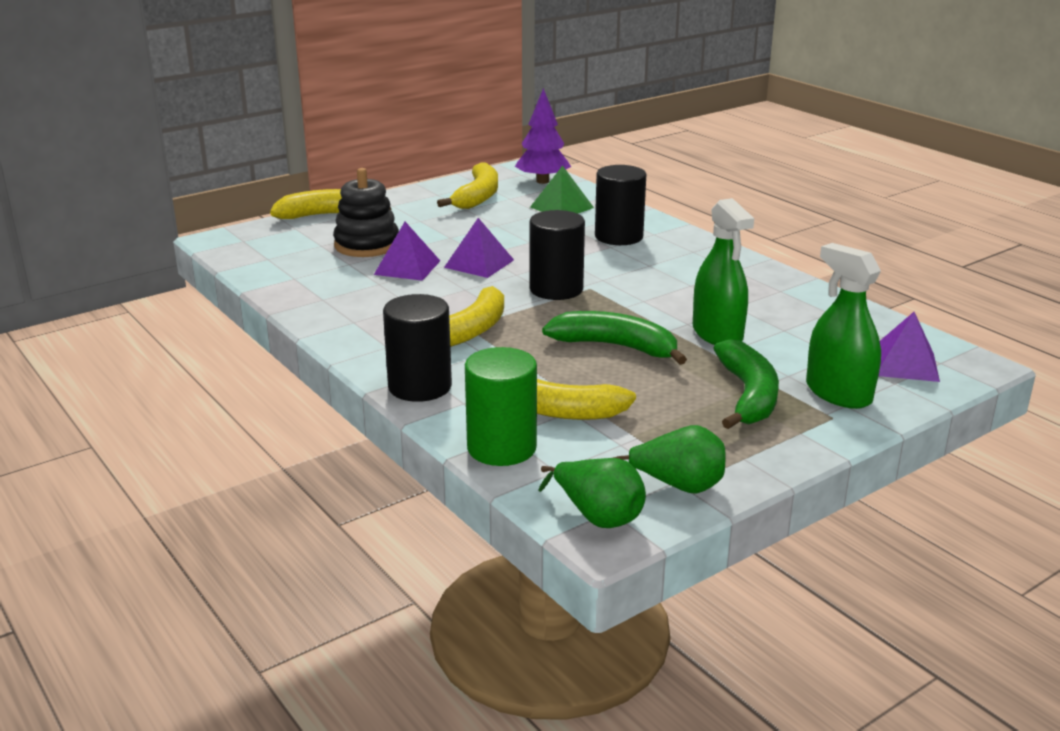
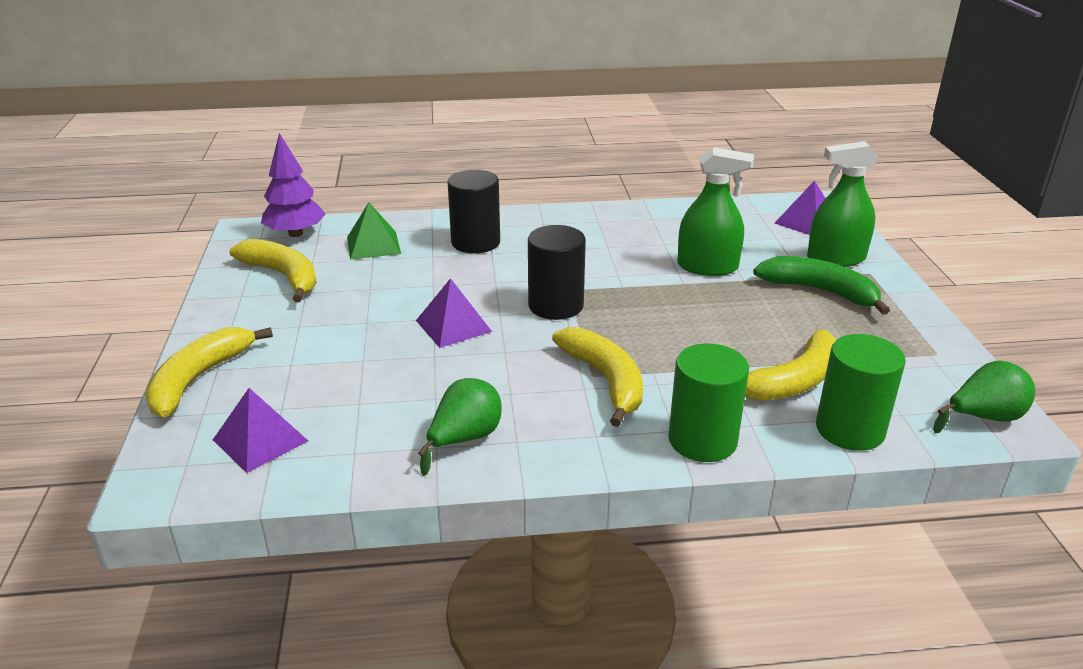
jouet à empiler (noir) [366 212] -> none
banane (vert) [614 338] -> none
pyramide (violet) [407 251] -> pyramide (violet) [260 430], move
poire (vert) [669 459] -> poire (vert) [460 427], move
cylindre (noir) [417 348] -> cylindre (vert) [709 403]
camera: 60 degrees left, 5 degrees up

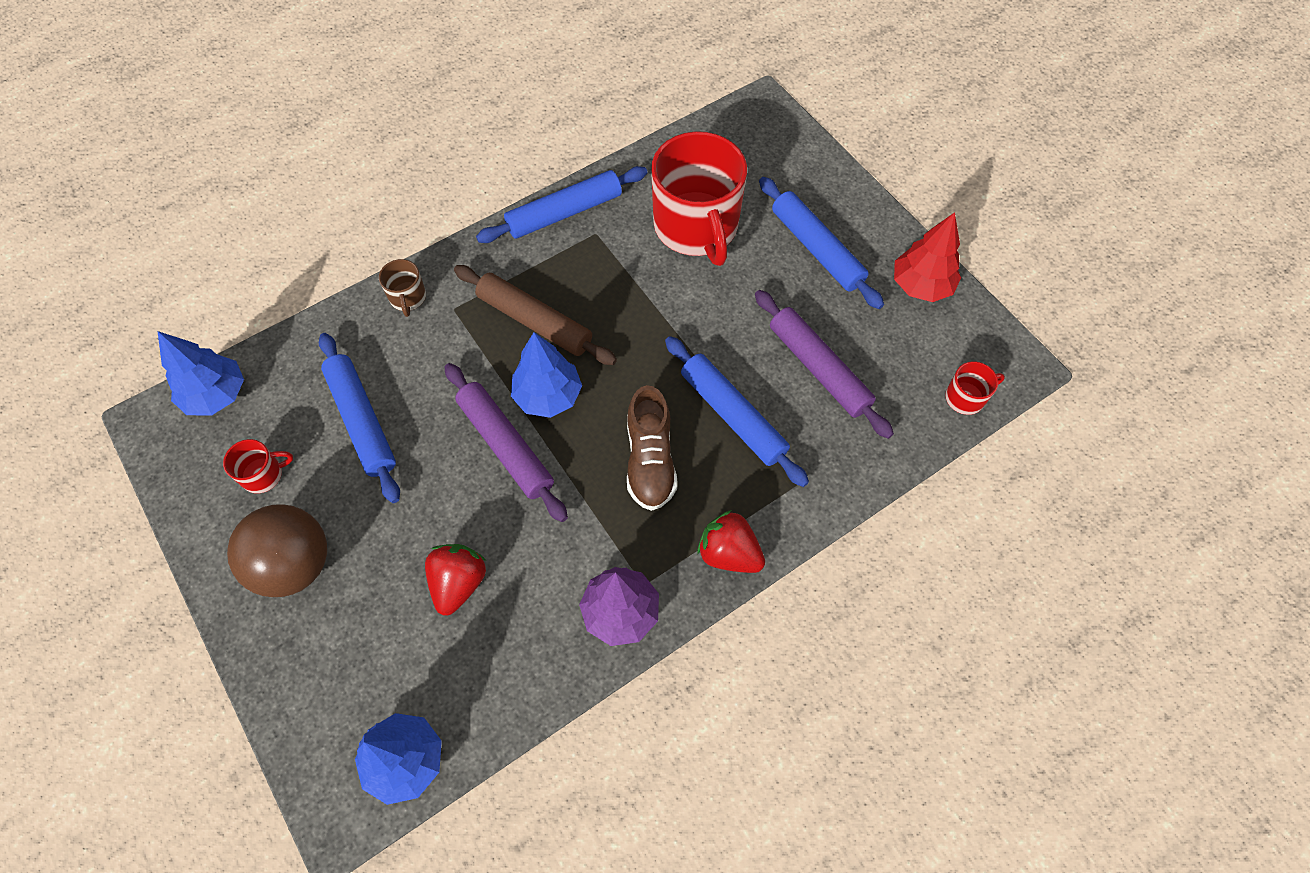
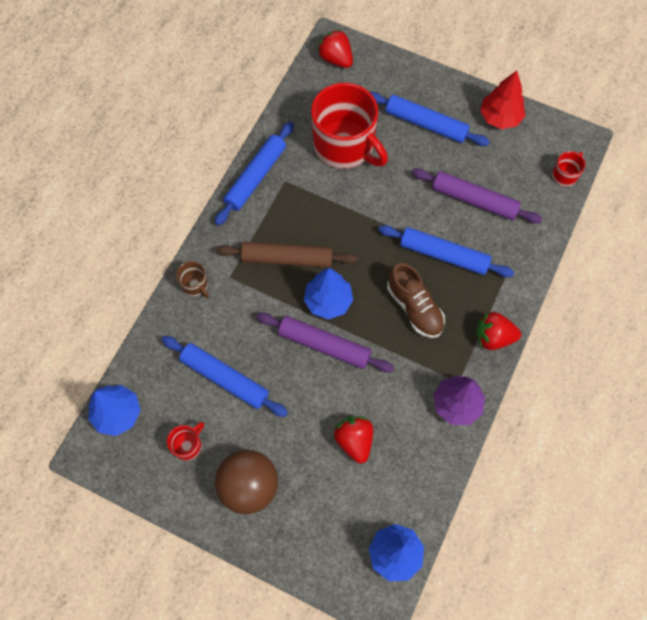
none -> fraise (rouge) [335 48]
camera: 30 degrees left, 5 degrees up

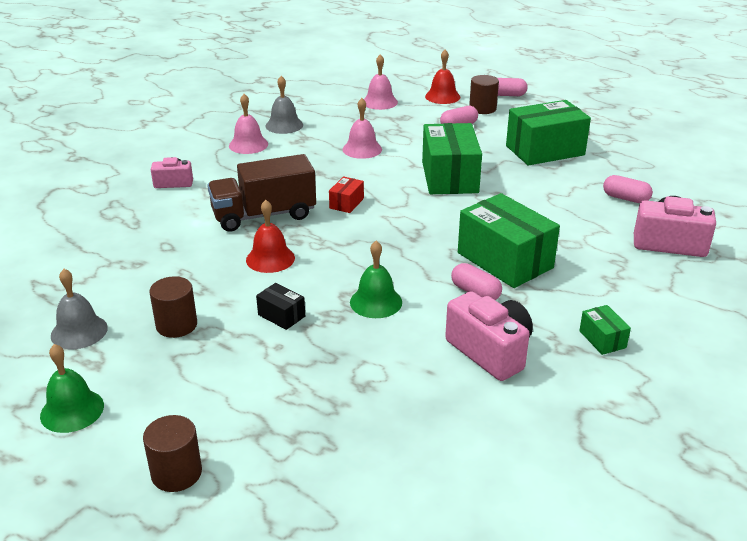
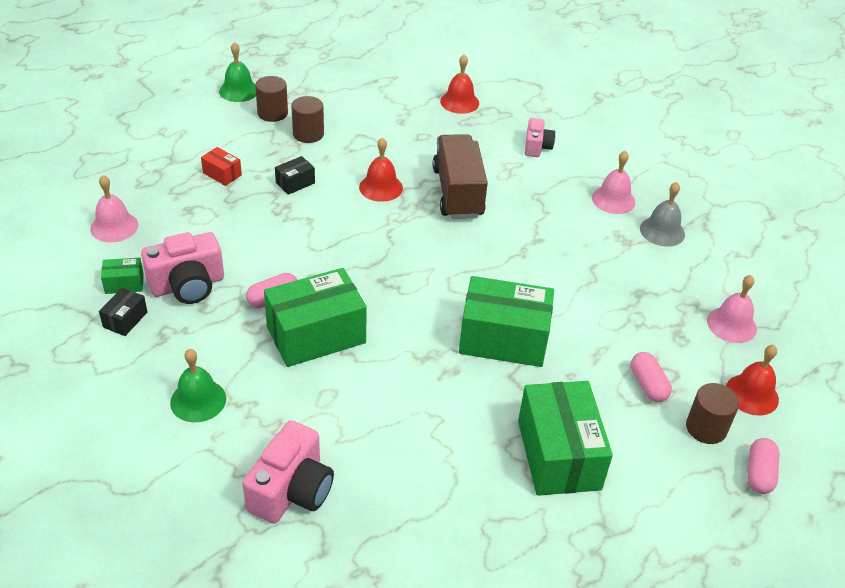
cloche (gris) [79 309] -> none
gélule (rose) [628 189] -> none
none -> boîte (noir) [123 312]
none -> cloche (rouge) [459 84]
cylindre (marron) [172 453] -> cylindre (marron) [271 99], move
boîte (rouge) [346 194] -> boîte (rouge) [221 166], move
cloche (rose) [362 128] -> cloche (rose) [114 208], move
cloche (vert) [376 279] -> cloche (vert) [198 385], move
boîte (vert) [605 330] -> boîte (vert) [122 276], move
camera: 100 degrees right, 10 degrees up

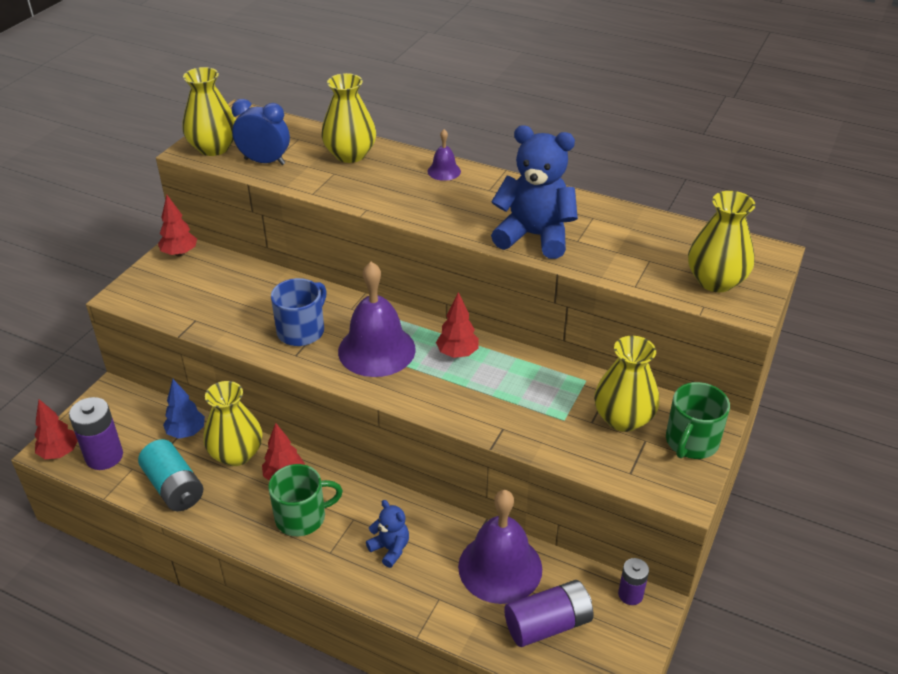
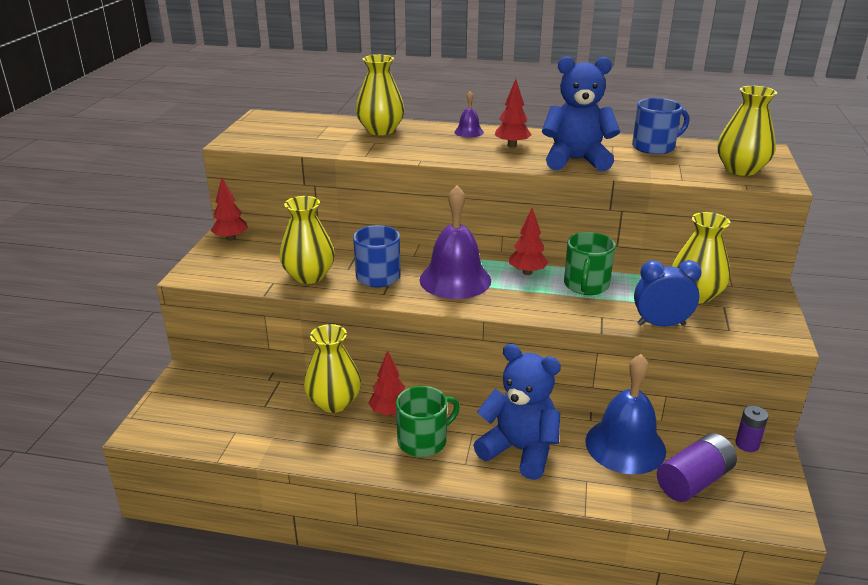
pile (violet) [96 433] -> none
pile (turquoise) [170 475] -> none
arbre (bleu) [184 409] -> none
none -> tasse (bleu) [660 126]
arbre (rouge) [56 429] -> arbre (rouge) [513 113], move
vase (jaune) [209 111] -> vase (jaune) [307 240], move
réveil (bleu) [261 132] -> réveil (bleu) [668 293], move
tasse (vert) [698 420] -> tasse (vert) [589 263], move
cloche (violet) [500 547] -> cloche (bleu) [625 414]
ours en peluche (bleu) [387 534] -> ours en peluche (bleu) [517 412], x1.97
camera: 15 degrees left, 10 degrees down

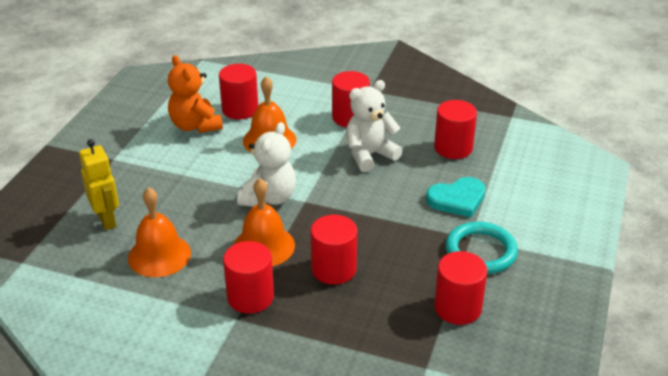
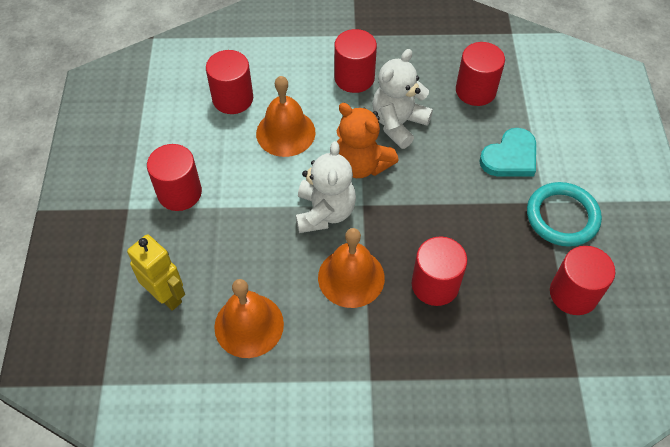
ours en peluche (orange) [195 94] -> ours en peluche (orange) [368 140], move
cylindre (rouge) [248 277] -> cylindre (rouge) [174 177], move
camera: 20 degrees left, 20 degrees up

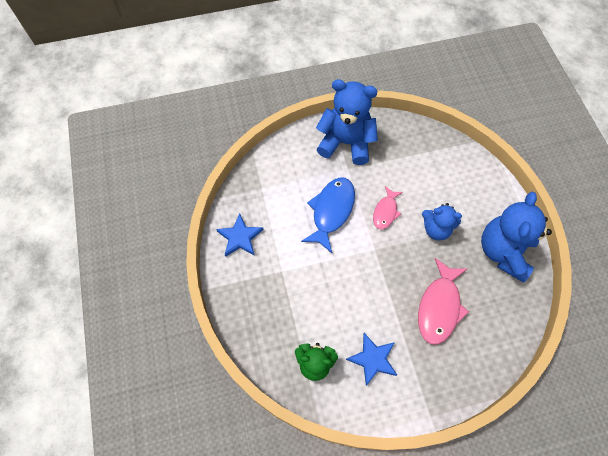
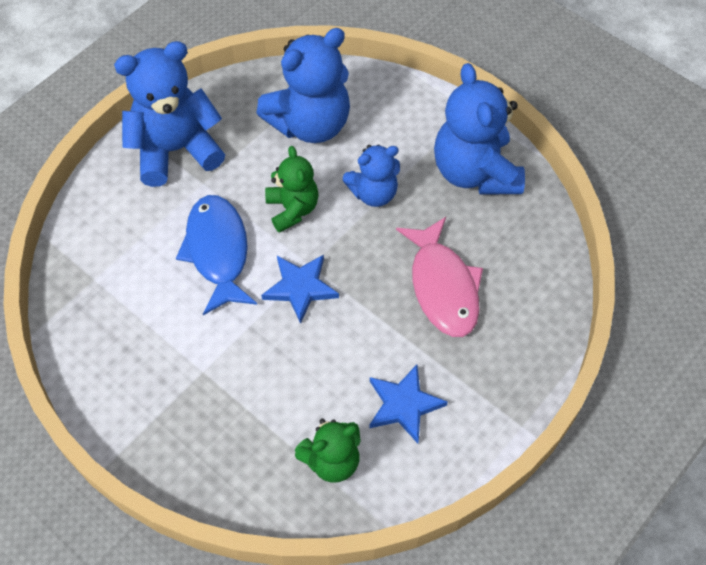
none -> ours en peluche (bleu) [303 85]
étoile (bleu) [239 235] -> étoile (bleu) [300 289], move
poisson (rose) [388 207] -> ours en peluche (vert) [292 189]
camera: 35 degrees left, 5 degrees down

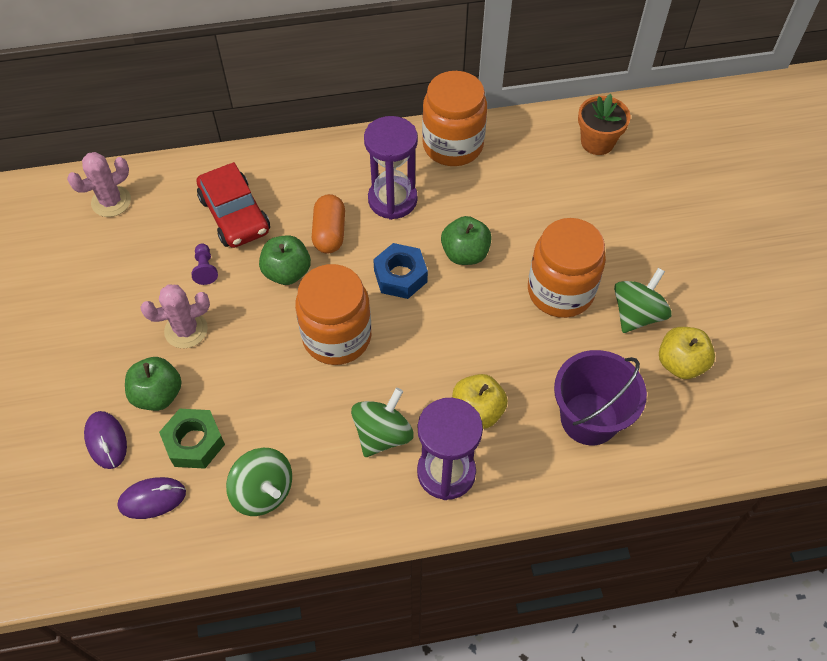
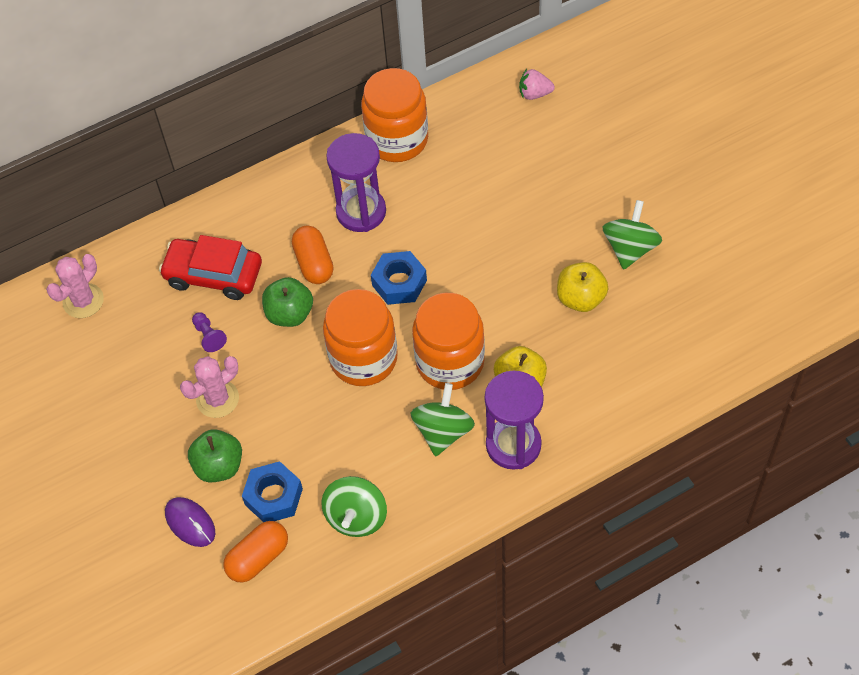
pomme (vert) [466 240] -> none
seau (violet) [600 397] -> none
bocal (orange) [567 268] -> bocal (orange) [448 341], move
pomme (jaune) [687 353] -> pomme (jaune) [582 287], move
souris (violet) [151 498] -> gélule (orange) [255 551]
pot de fleurs (orange) [604 124] -> fraise (rose) [537 84]
écrou (vert) [192 439] -> écrou (bleu) [272 491]
voiture (rouge) [233 205] -> voiture (rouge) [210 267], 150 degrees clockwise
toupie (vert) [259 482] -> toupie (vert) [354 506], 75 degrees clockwise
camera: 15 degrees left, 0 degrees up

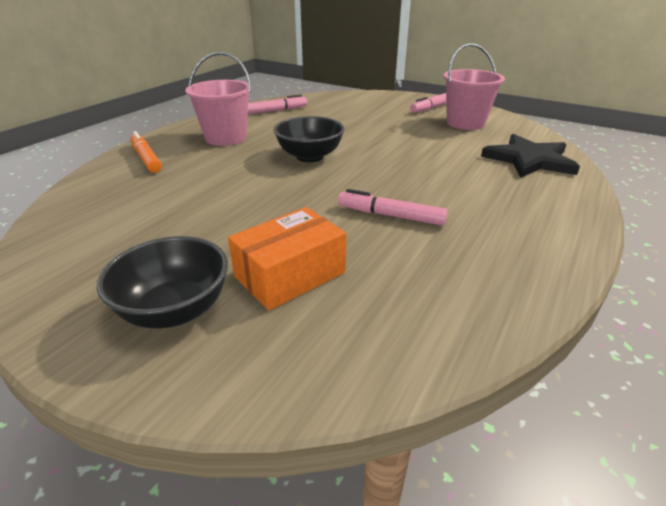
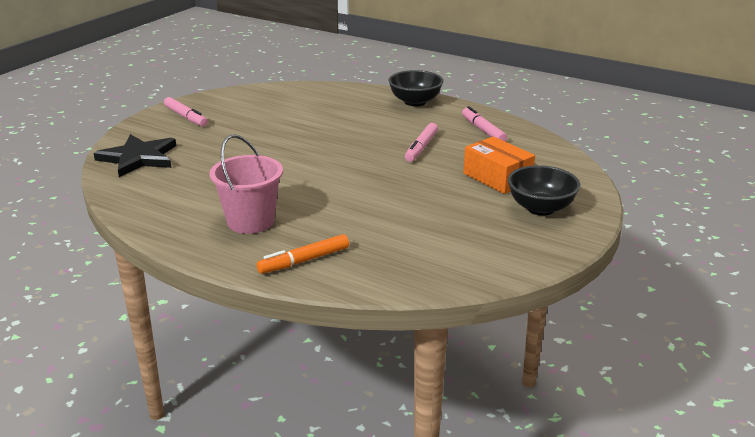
seau (rose) [474 86] -> none
feutre (rose) [277 104] -> feutre (rose) [484 123], move
bol (noir) [309 139] -> bol (noir) [415 88], move
étoile (noir) [530 156] -> étoile (noir) [135 155], move
camera: 90 degrees left, 5 degrees down

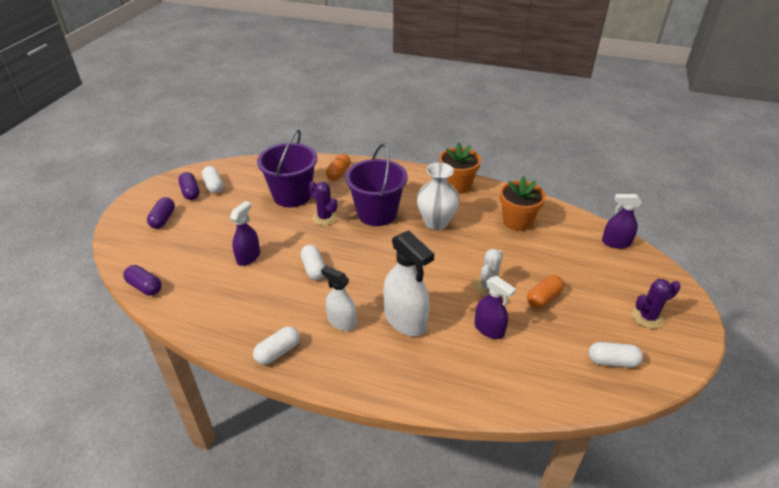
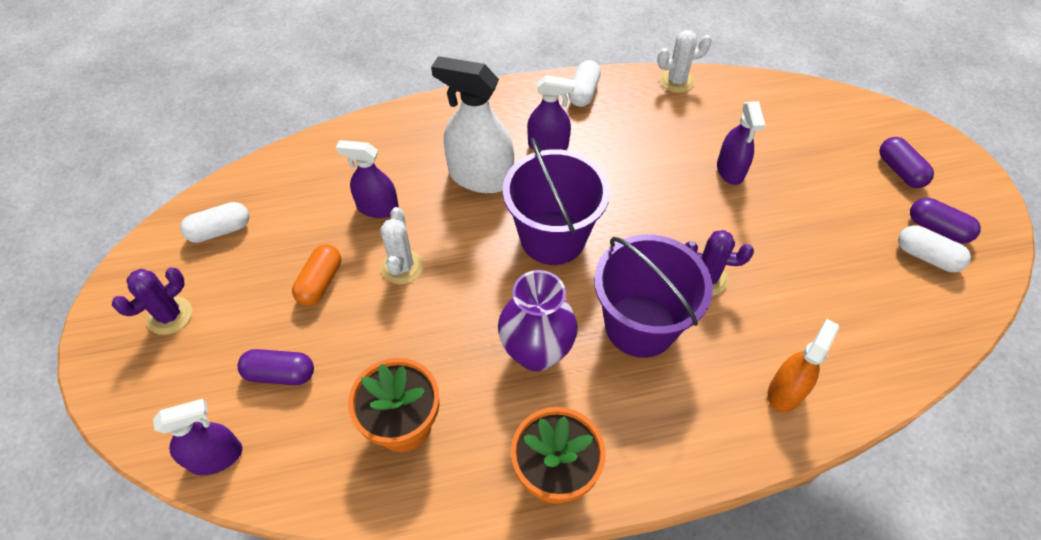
gélule (blanc) [313 262] -> none
none -> cactus (blanc) [684 61]
gélule (violet) [142 280] -> gélule (violet) [276 367], move
seau (violet) [287 168] -> seau (violet) [556 201], move
gélule (orange) [338 167] -> vaporisateur (orange) [803 366]
vaporisateur (blanc) [339 298] -> vaporisateur (violet) [551 113]
vase (blanc) [438 196] -> vase (violet) [538 320]
camera: 150 degrees right, 15 degrees up

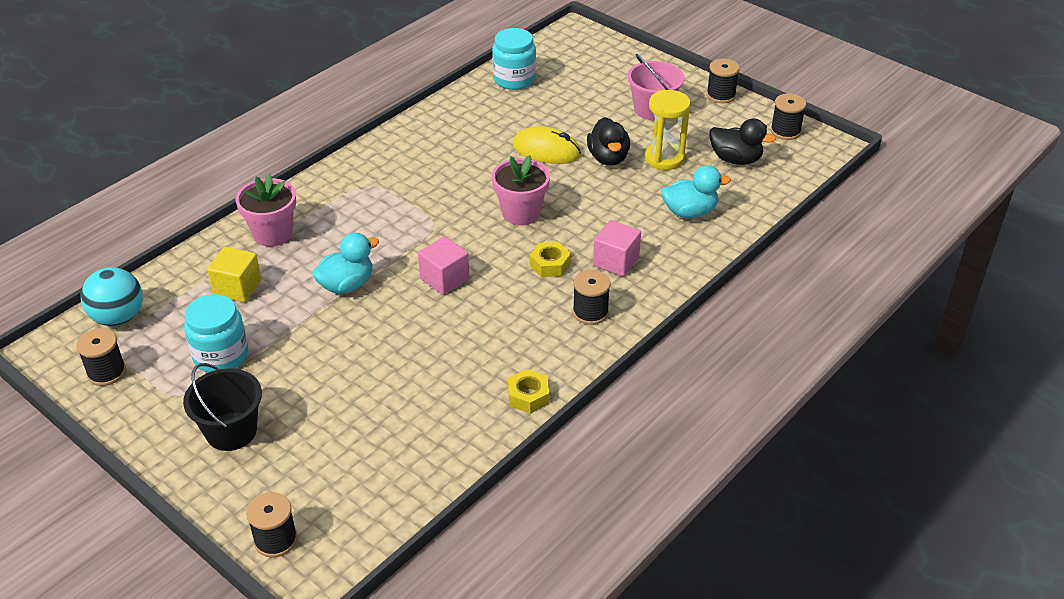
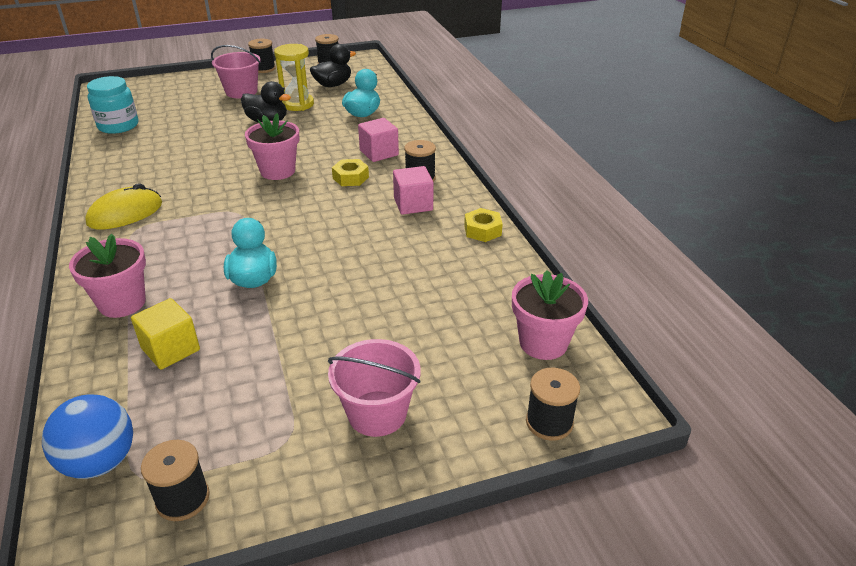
bocal (turquoise) [216 333] -> none
none -> pot de fleurs (rose) [550 315]
cube (rose) [444 265] -> cube (rose) [413 190], move
souris (jaune) [547 145] -> souris (jaune) [123 206], move
balle (turquoise) [112 296] -> balle (bleu) [87 437]
seau (noir) [222 407] -> seau (rose) [374 388]
camera: 60 degrees left, 5 degrees down

